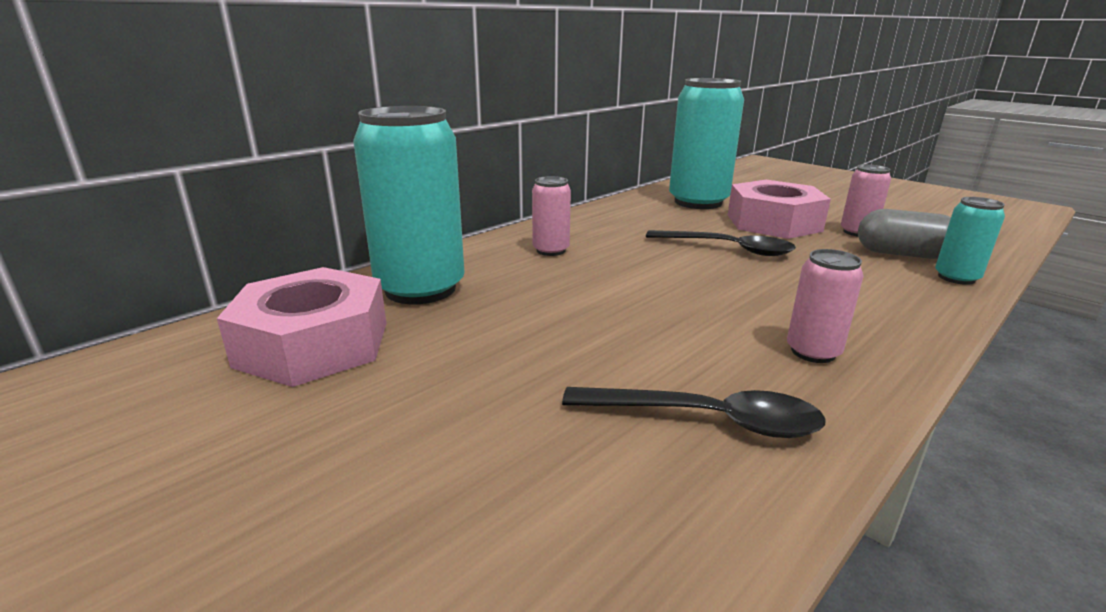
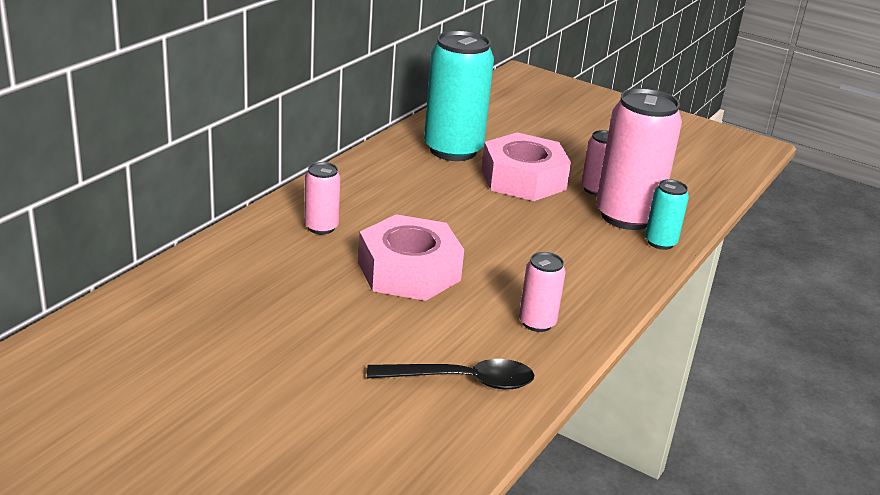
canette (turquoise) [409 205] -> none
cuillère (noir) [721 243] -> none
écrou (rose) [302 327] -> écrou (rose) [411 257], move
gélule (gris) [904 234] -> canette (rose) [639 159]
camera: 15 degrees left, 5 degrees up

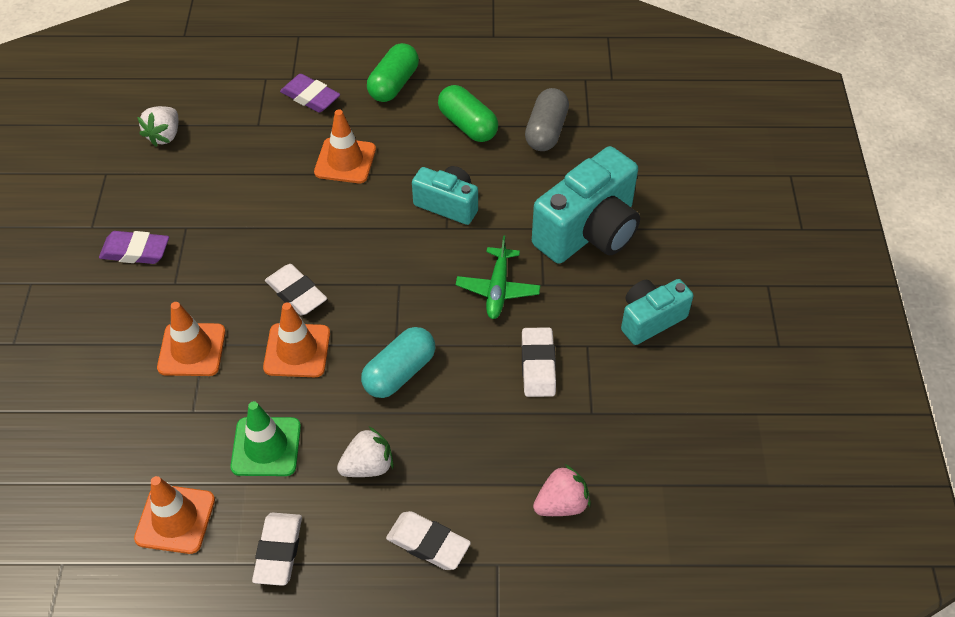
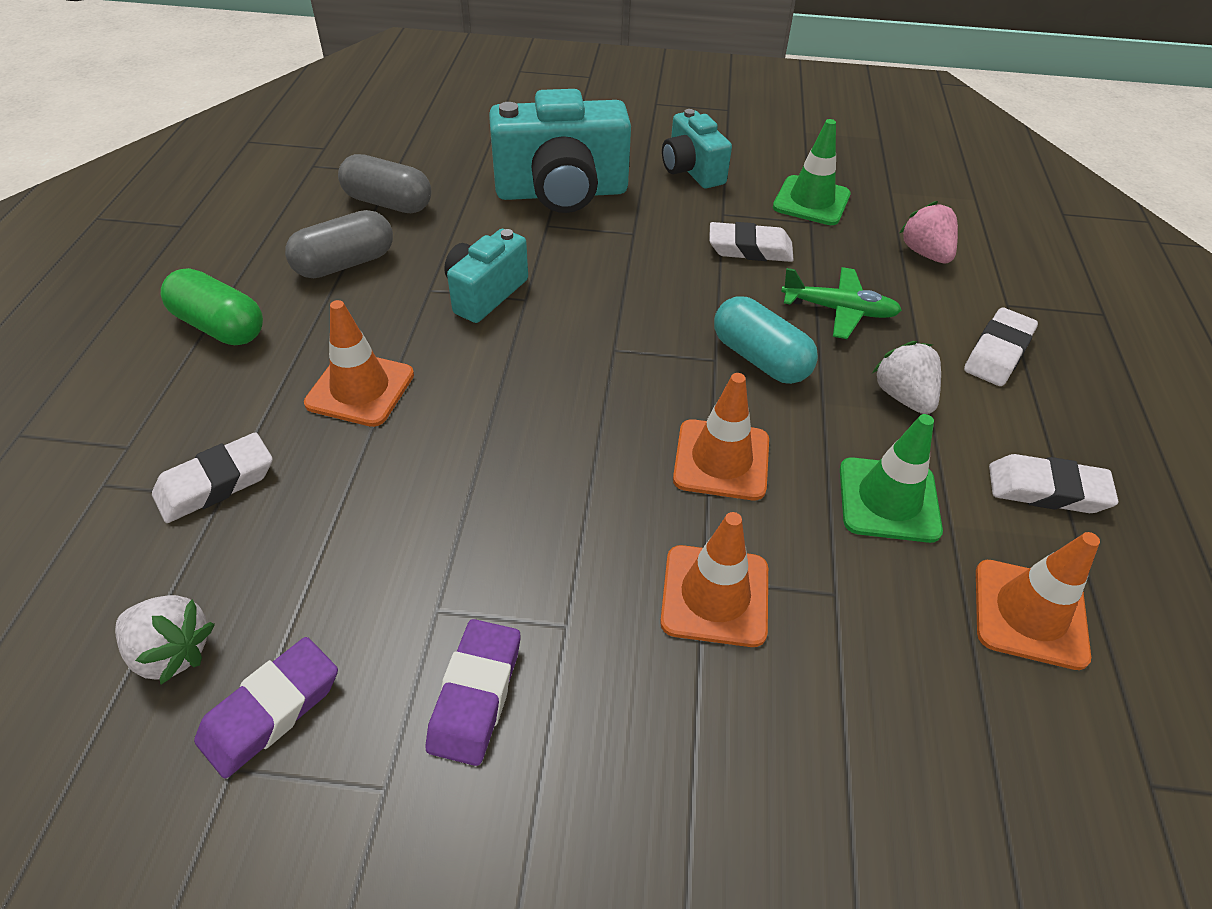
none -> cône de chantier (vert) [812 172]
gomme (blanc) [296 289] -> gomme (blanc) [212 477], move
gomme (violet) [310 93] -> gomme (violet) [266 708], move
avion (vert) [498 277] -> avion (vert) [841 303], move
gélule (vert) [468 113] -> gélule (gris) [339 244]
appareil photo (turquoise) [586 204] -> appareil photo (turquoise) [560 151], 120 degrees clockwise
camera: 85 degrees left, 5 degrees down

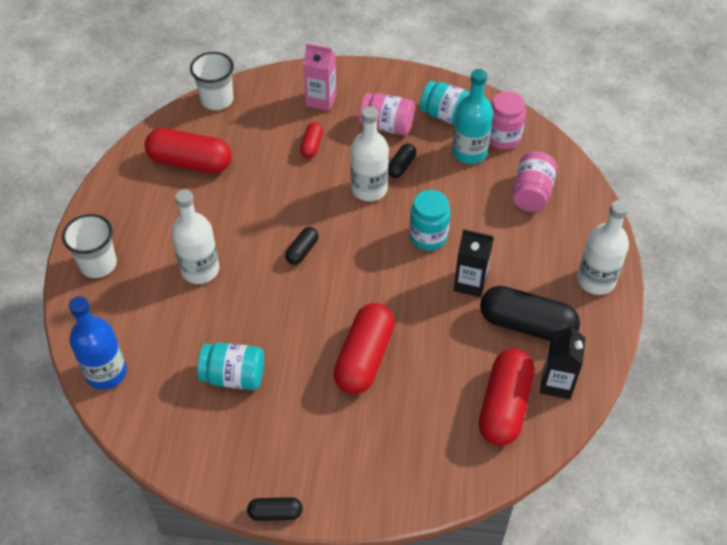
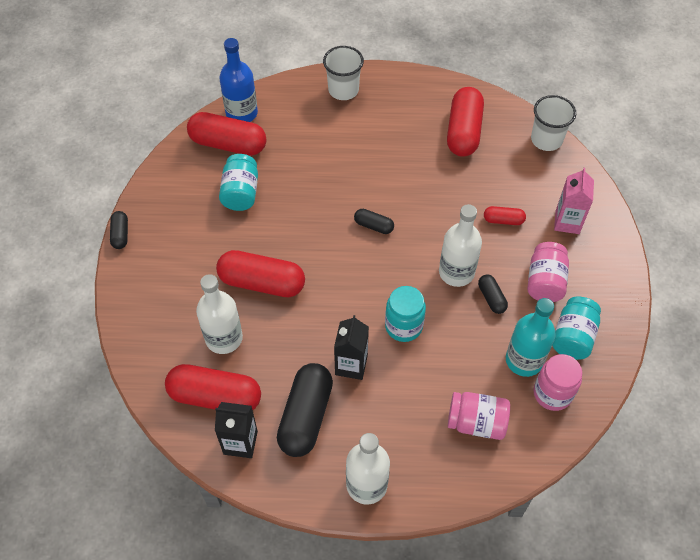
none -> gélule (rouge) [226 134]
bouteille (blanc) [195 236] -> bouteille (blanc) [219 314], move
gélule (noir) [402 161] -> gélule (noir) [493 294], 45 degrees clockwise
camera: 85 degrees right, 5 degrees up

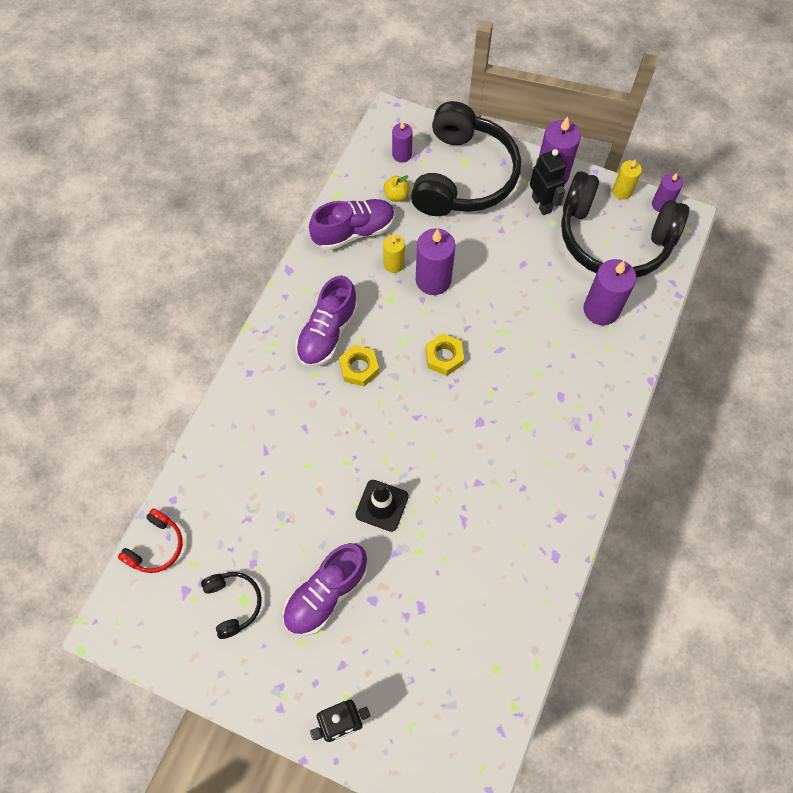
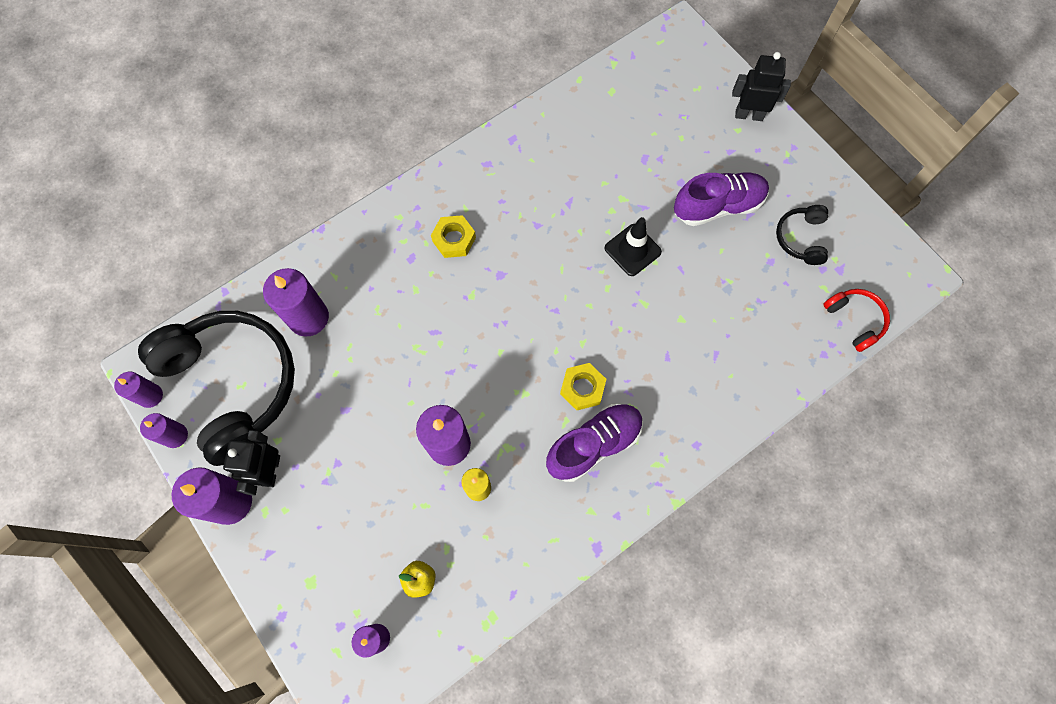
chaussure (violet) [352 224] -> none
casque audio (noir) [466 158] -> none
écrou (jaune) [445 354] -> écrou (jaune) [453 236], move
bougie (jaune) [627 180] -> bougie (violet) [164 430]
casque audio (rouge) [150 540] -> casque audio (rouge) [856 320], 90 degrees clockwise
camera: 150 degrees left, 5 degrees up

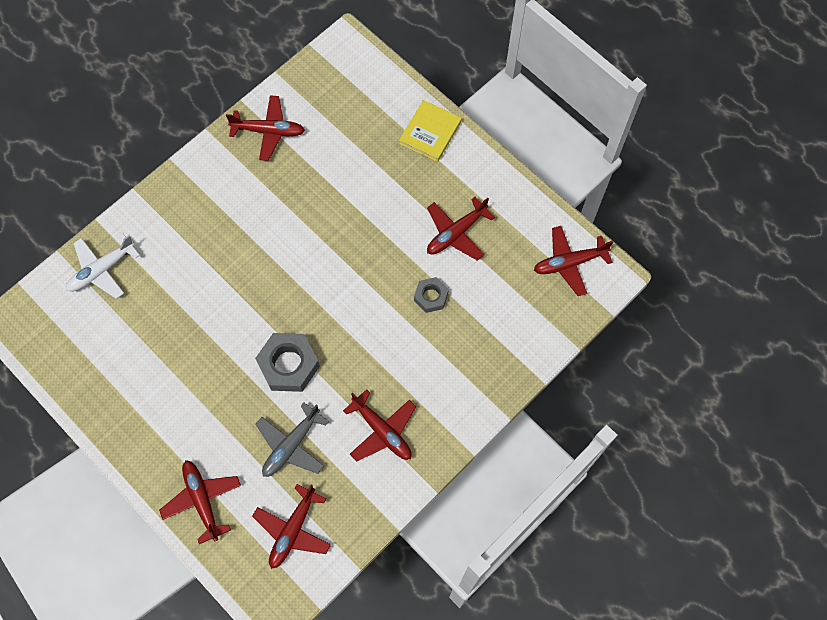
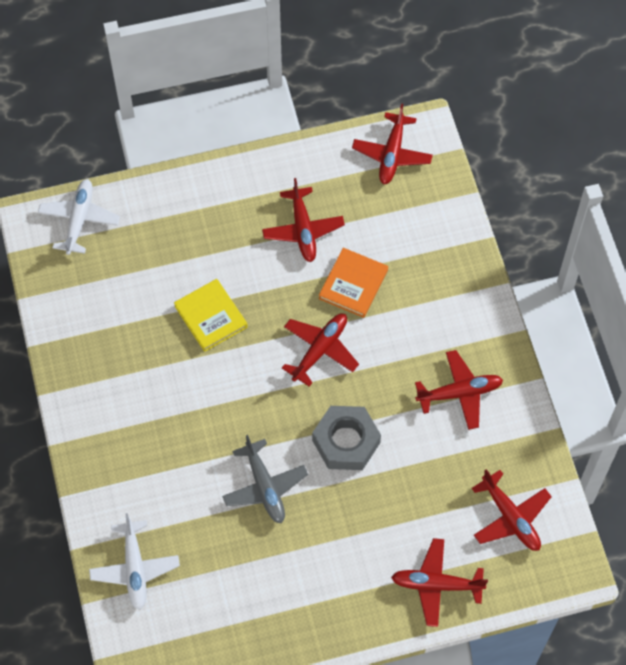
none -> avion (blanc) [79 217]
avion (rouge) [265 128] -> avion (rouge) [320 350], move
avion (gris) [292 439] -> avion (gris) [265 479], move
livre (jaune) [430 131] -> livre (jaune) [211 315], move
écrou (gris) [431 295] -> livre (orange) [353 283]
camera: 60 degrees left, 5 degrees down

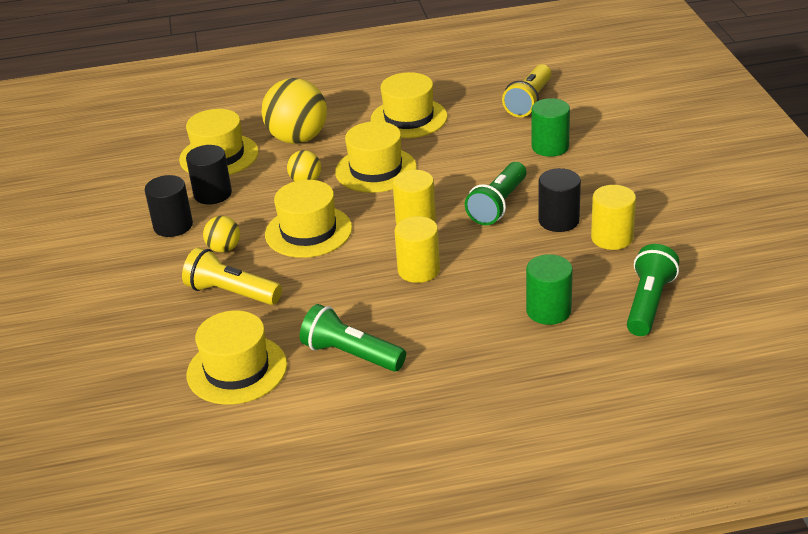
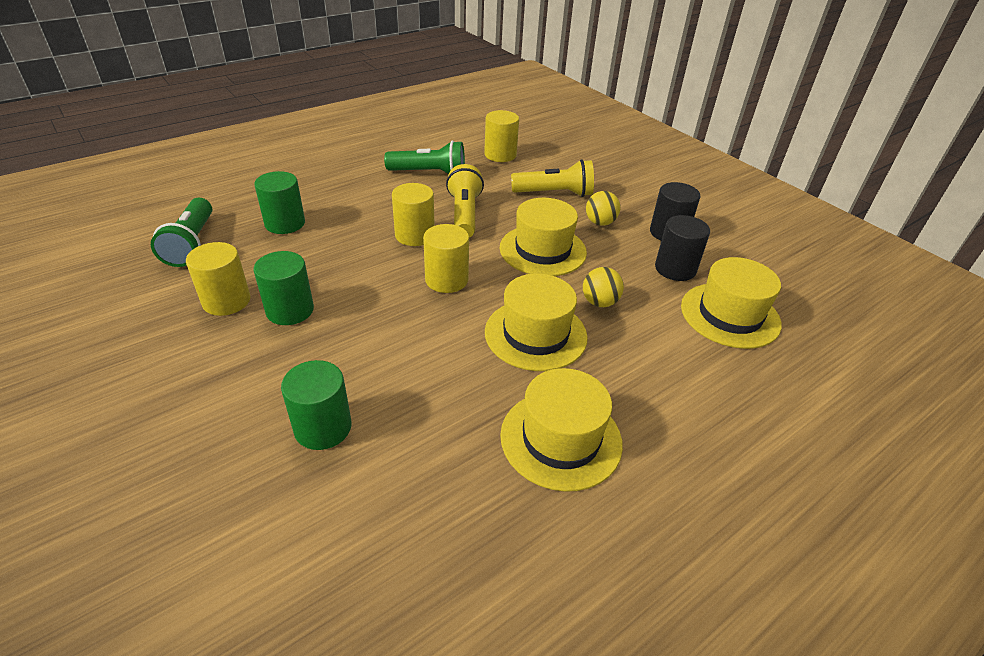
balle (jaune) [294 111] -> none
lampe de poche (vert) [496 193] -> none
lampe de poche (jaune) [527 90] -> lampe de poche (jaune) [465 201], move
chapeau (jaune) [237 357] -> cylindre (jaune) [501 136]
cylindre (noir) [559 200] -> cylindre (vert) [284 288]
camera: 150 degrees right, 5 degrees up

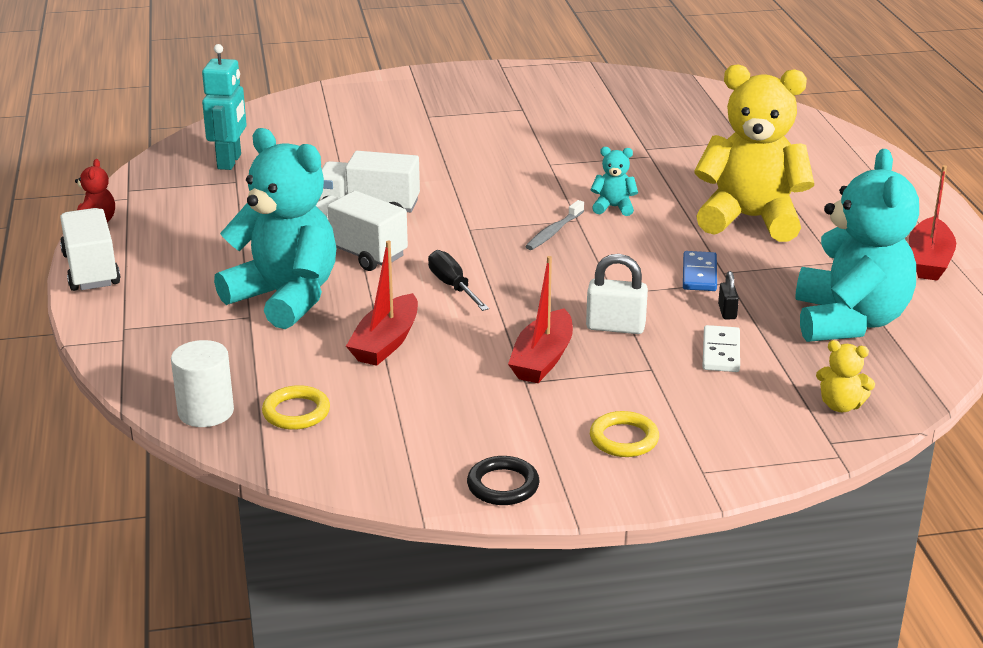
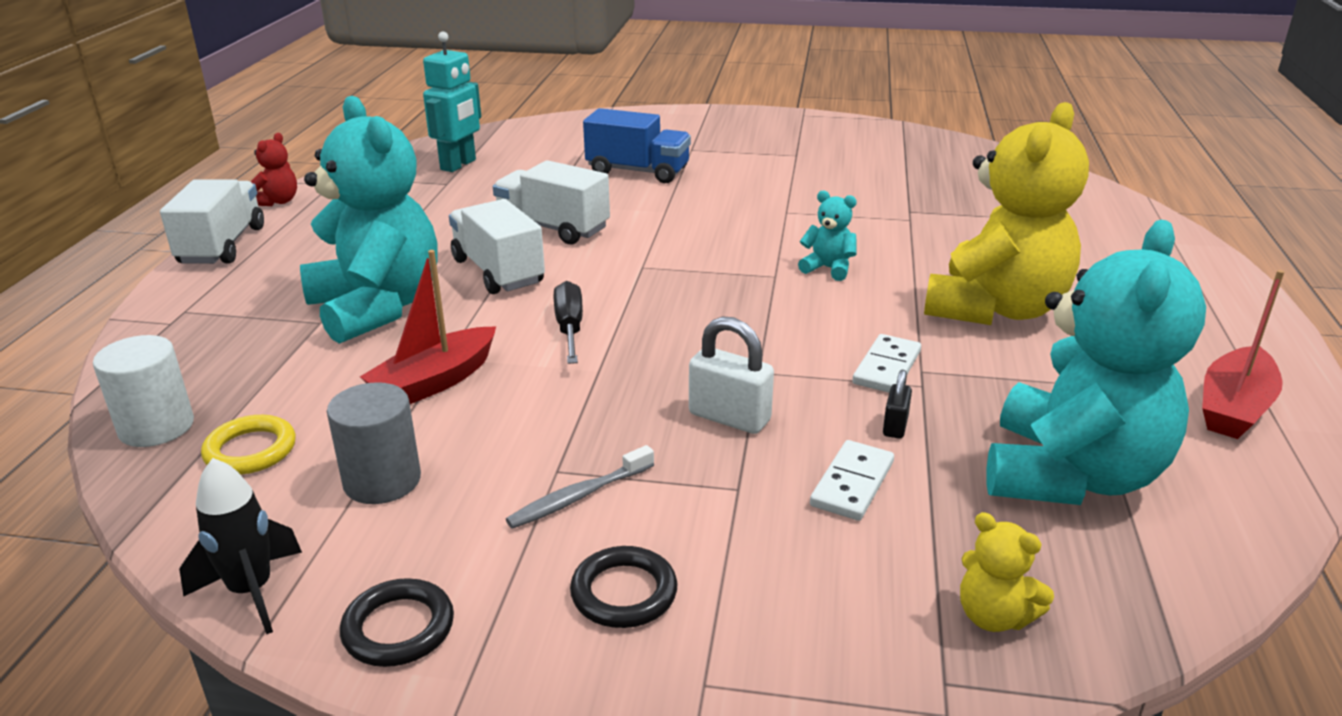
bateau (rouge) [540 319] -> none
none -> fusée (noir) [240 546]
none -> cylindre (gris) [374 443]
none -> camion (bleu) [637 145]
brosse à dents (gris) [554 225] -> brosse à dents (gris) [580 487], move
anneau (jaune) [624 434] -> anneau (noir) [623 587]
domino (bleu) [700 271] -> domino (blanc) [886 363]
ours en peluche (jaune) [754 153] -> ours en peluche (jaune) [1006 213], 90 degrees clockwise
camera: 20 degrees right, 0 degrees up

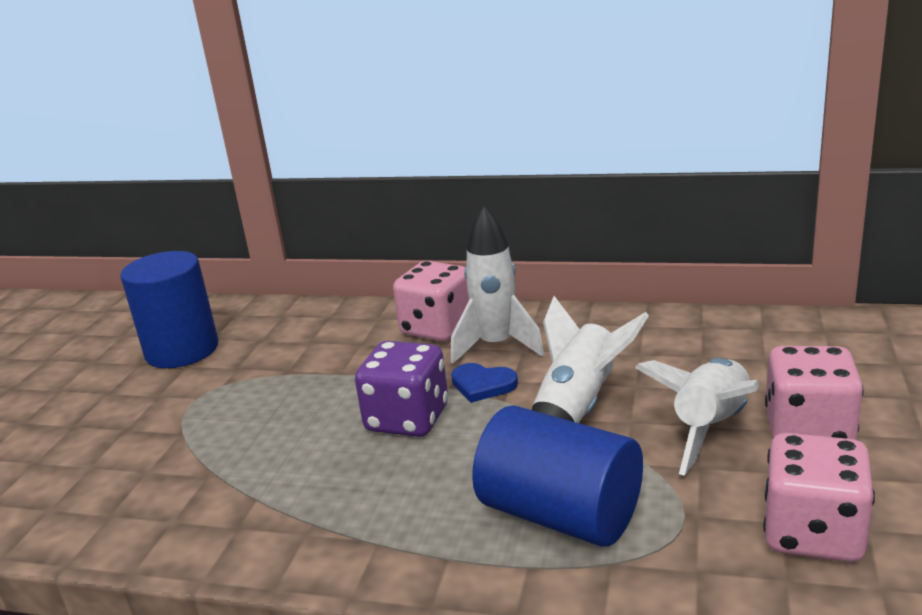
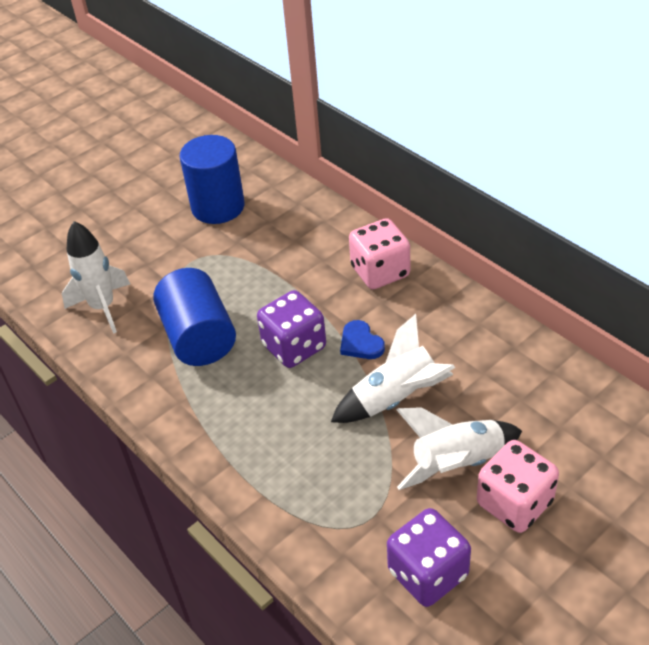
fusée (blanc) [497 285] -> fusée (blanc) [96 277], move
cylindre (bleu) [557 476] -> cylindre (bleu) [194 317], move
dé (rose) [819 497] -> dé (violet) [429 557]
camera: 35 degrees right, 20 degrees up

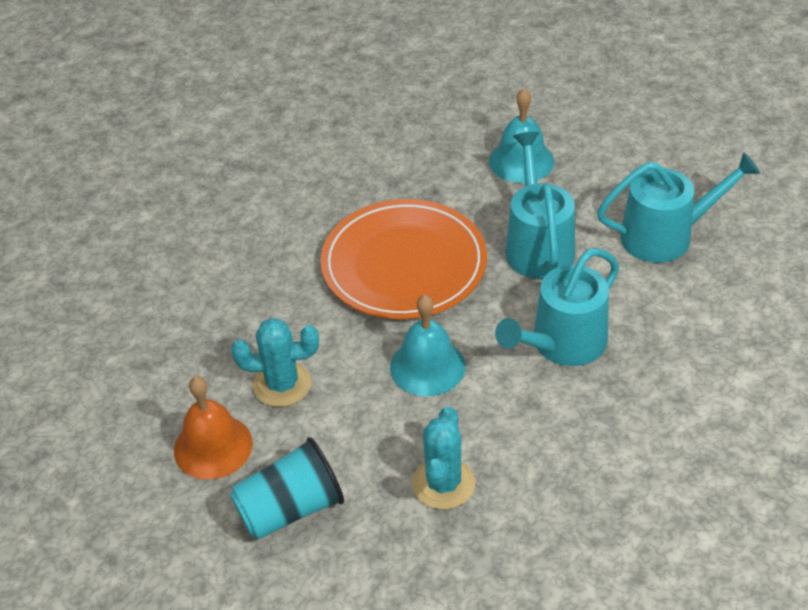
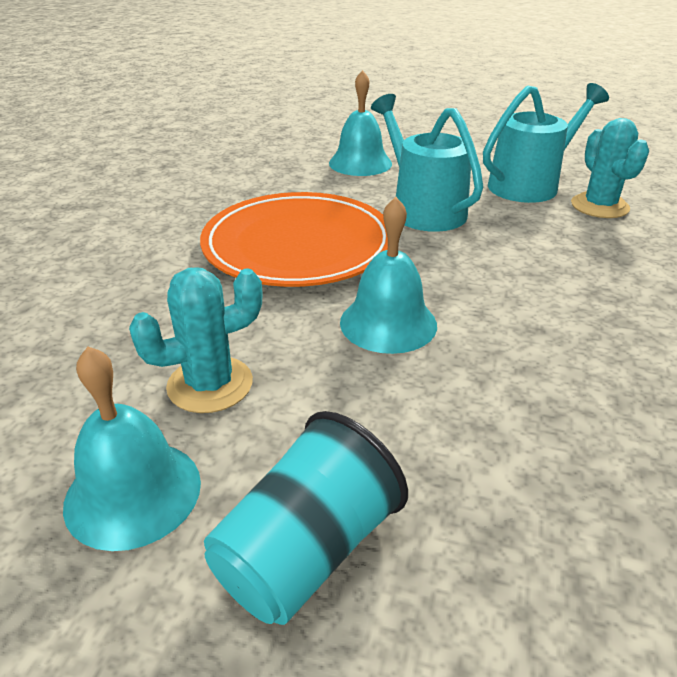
arrosoir (turquoise) [557 307] -> none
cactus (turquoise) [443 457] -> cactus (turquoise) [610 168], move
cloche (orange) [213 428] -> cloche (turquoise) [132 448]
camera: 25 degrees left, 10 degrees down

